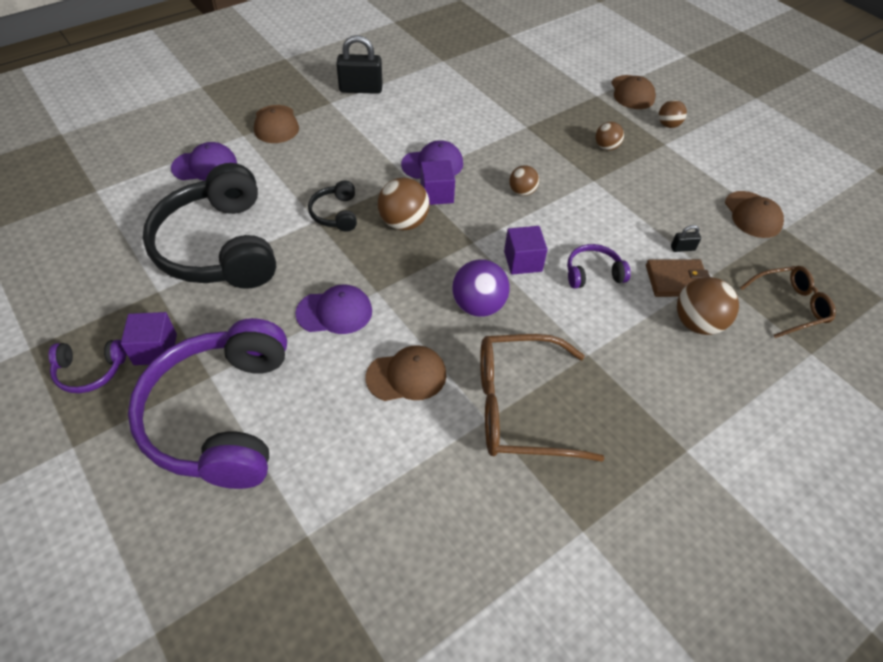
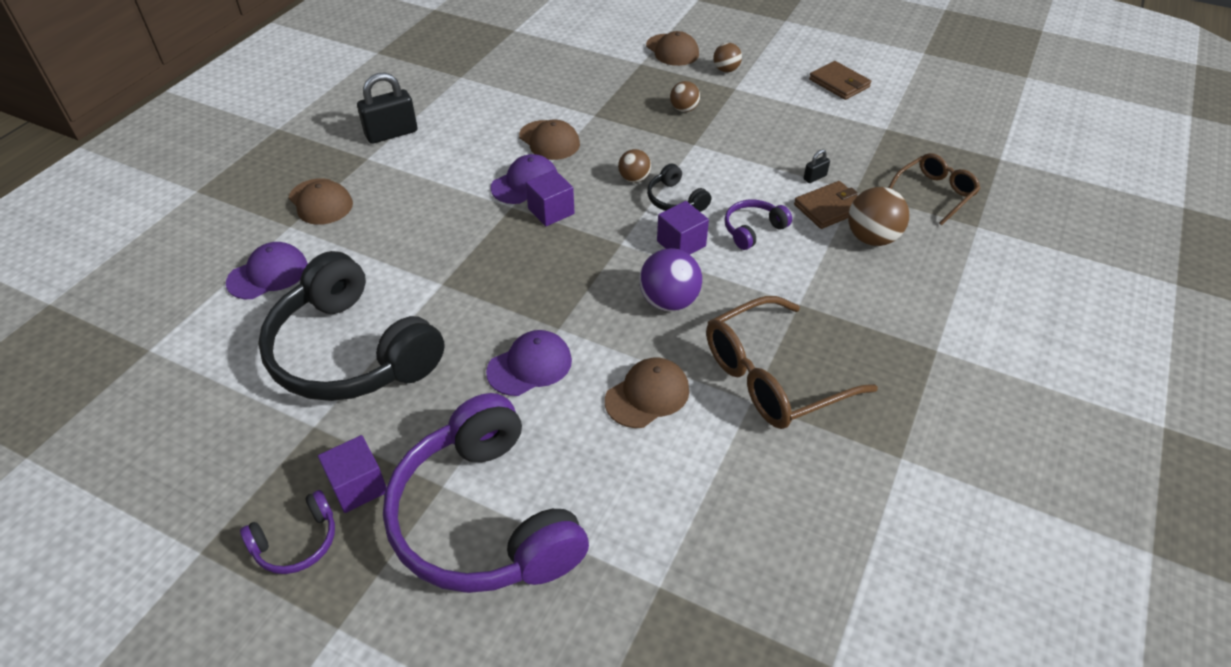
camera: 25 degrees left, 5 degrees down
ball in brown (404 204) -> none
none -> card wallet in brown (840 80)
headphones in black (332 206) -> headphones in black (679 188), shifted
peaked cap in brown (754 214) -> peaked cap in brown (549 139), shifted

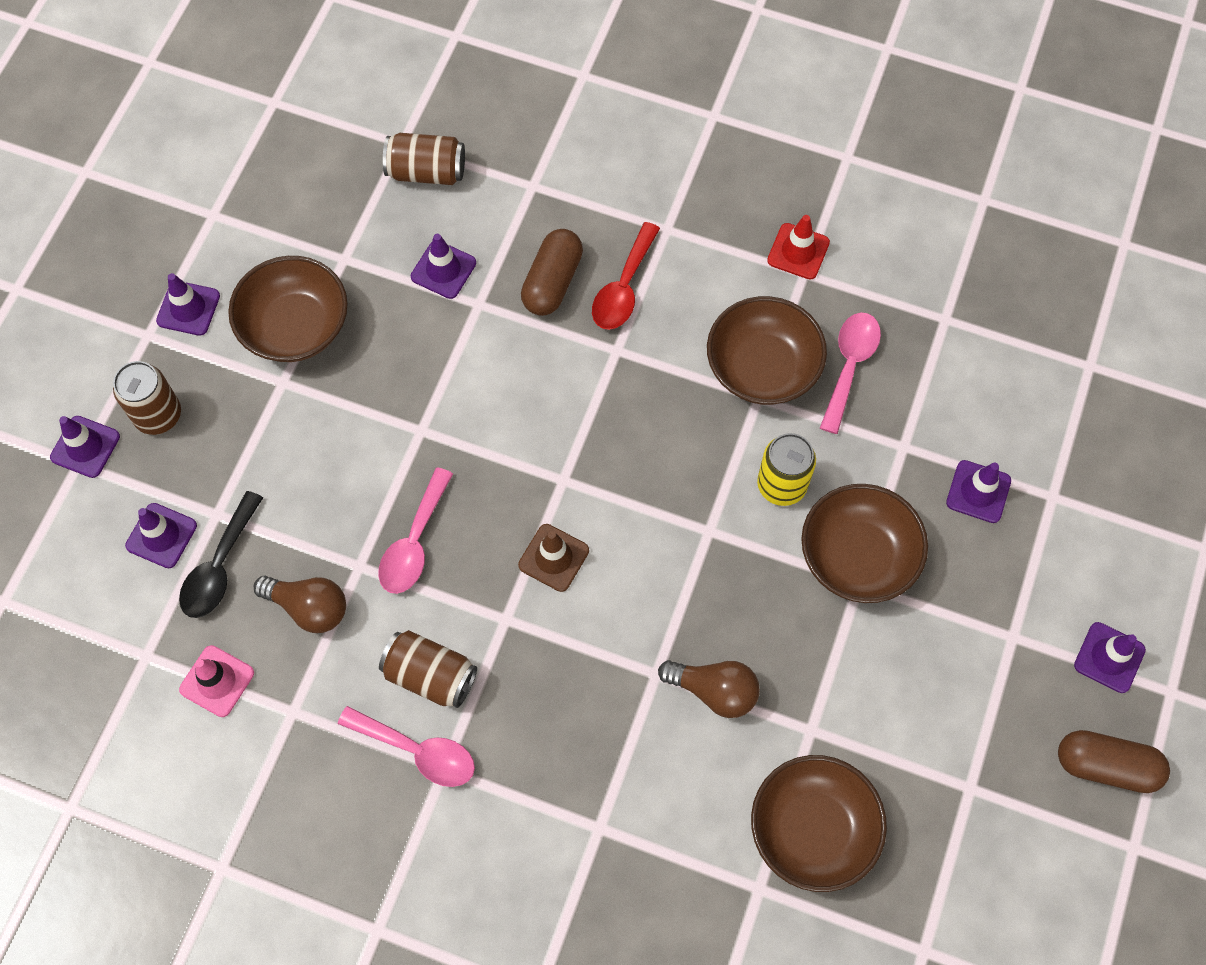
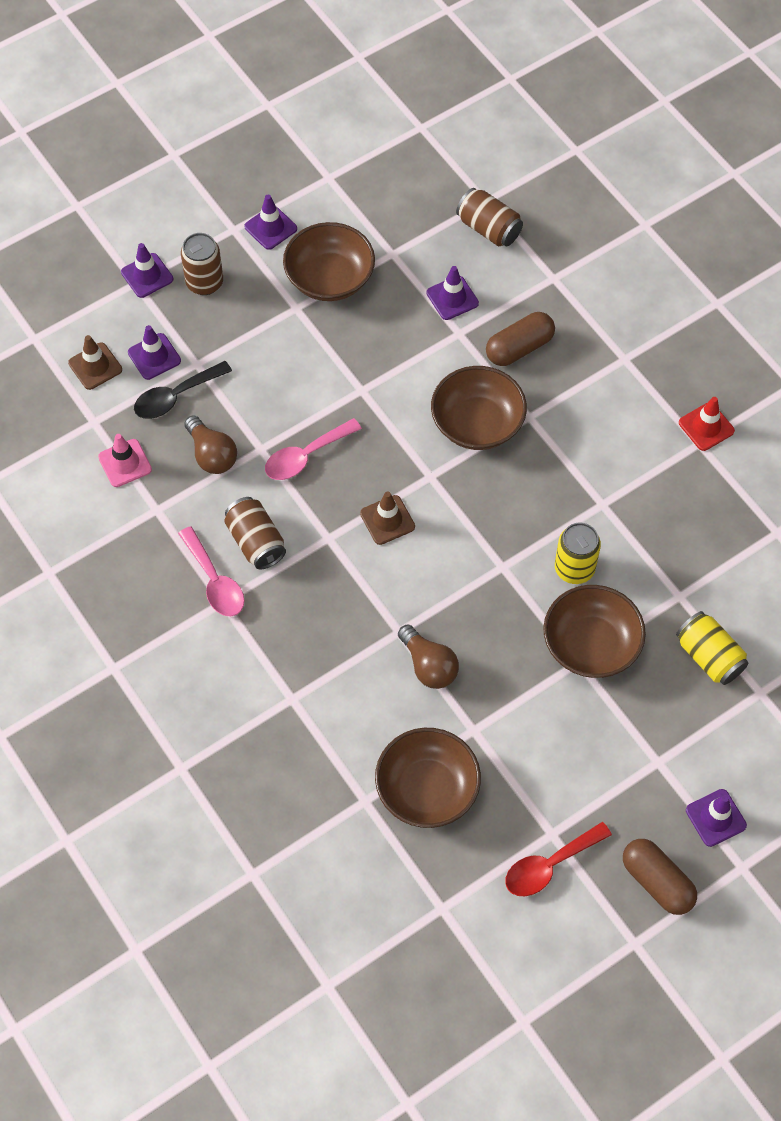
camera: 35 degrees right, 5 degrees down
spoon in rosy (850 373) -> none
none -> road cone in brown (95 362)
spoon in crimson (626 276) -> spoon in crimson (558 859), shifted
serving bowl in brown (767 350) -> serving bowl in brown (479 408), shifted
road cone in violet (978 491) -> soda can in yellow (712 648)

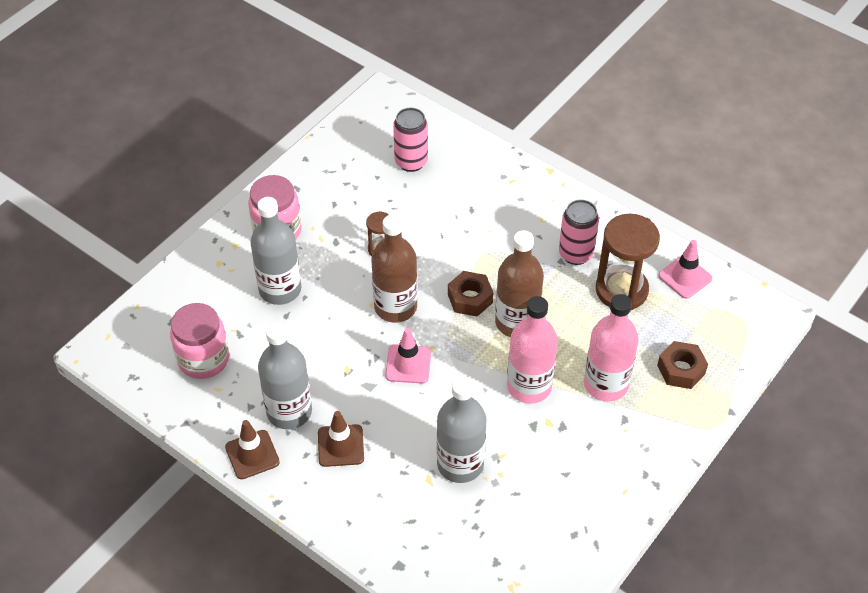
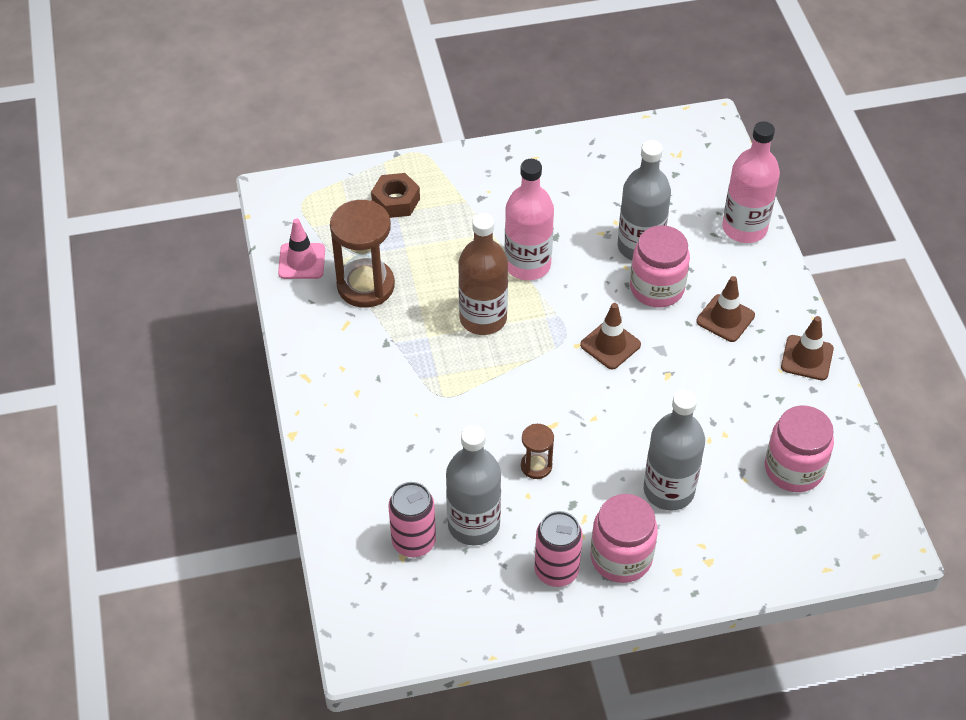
camera: 140 degrees left, 0 degrees up
flask in brown (394 269) -> none
nut in brown (470 294) -> none
none -> preserve jar in rosy (660 266)
flask in ash-grey (285 375) -> flask in ash-grey (473 485), shifted
soda can in rosy (579 232) -> soda can in rosy (558 549), shifted
flask in rosy (611 347) -> flask in rosy (751 182), shifted
road cone in rosy (408 356) -> road cone in brown (610 336)

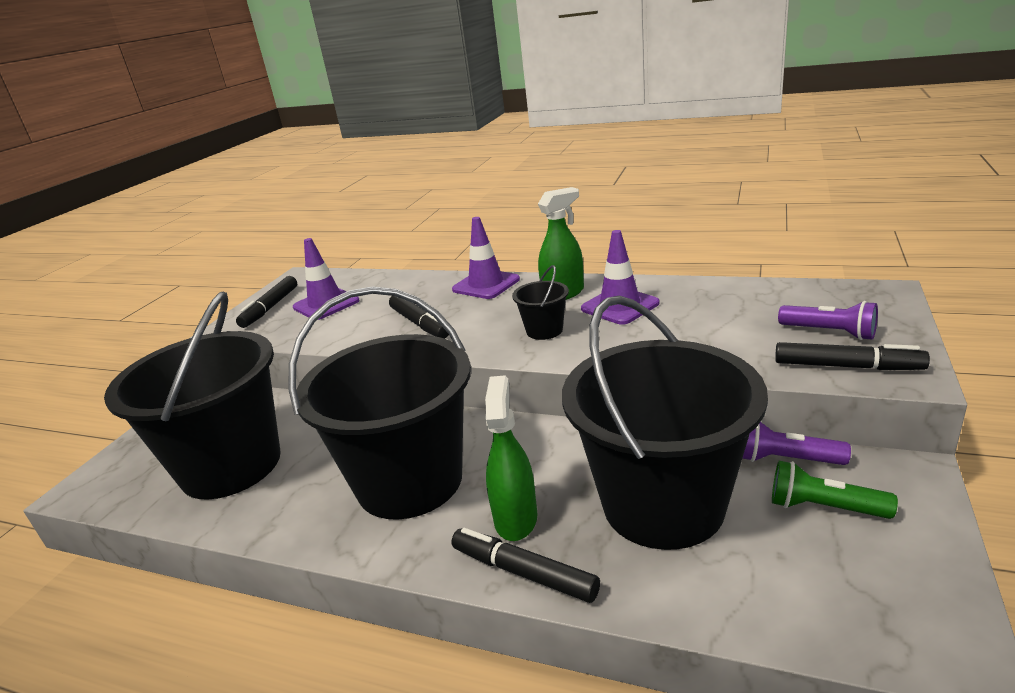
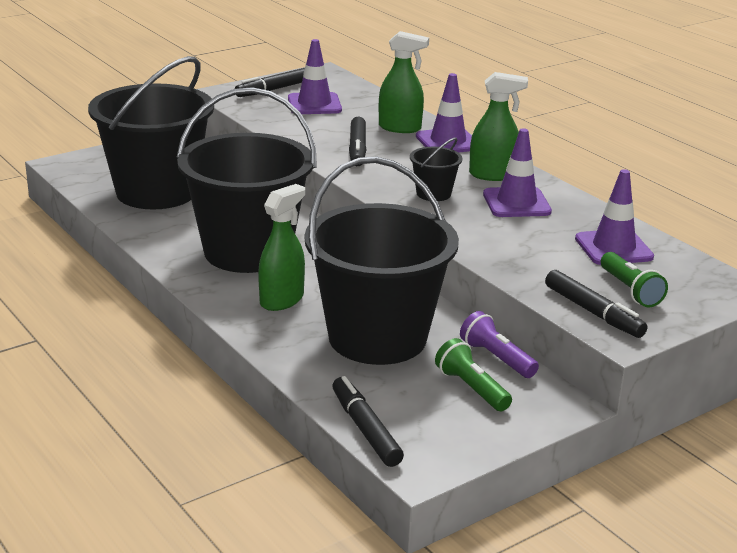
camera: 30 degrees right, 0 degrees up
none -> spray bottle in emerald (404 82)
none -> road cone in violet (614 217)
marker in black (525 565) -> marker in black (368 421), shifted
pocket torch in violet (828 320) -> pocket torch in emerald (634 279)

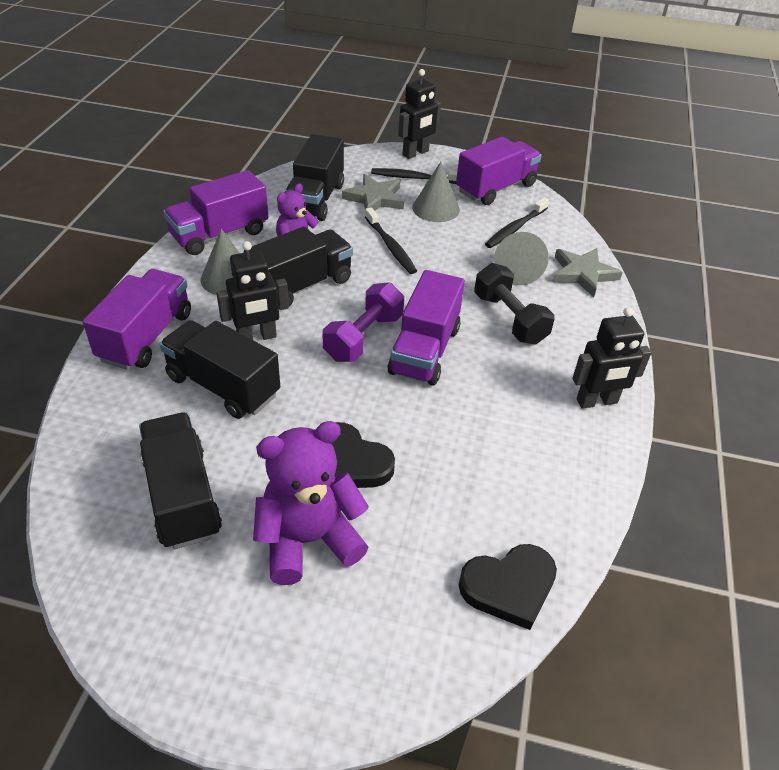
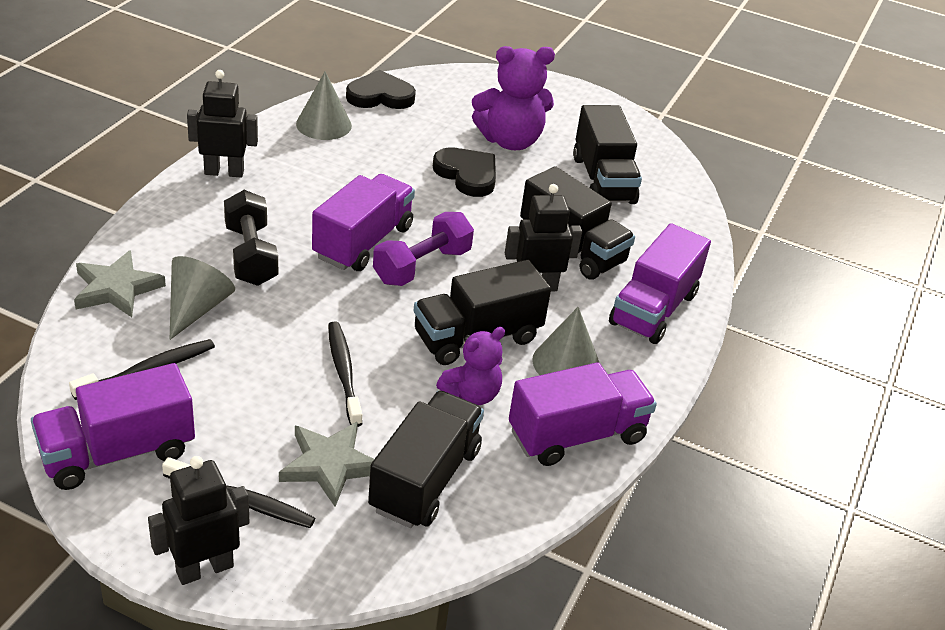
camera: 170 degrees left, 5 degrees down
solid cone in ash-grey (436 192) -> solid cone in ash-grey (324 105), shifted

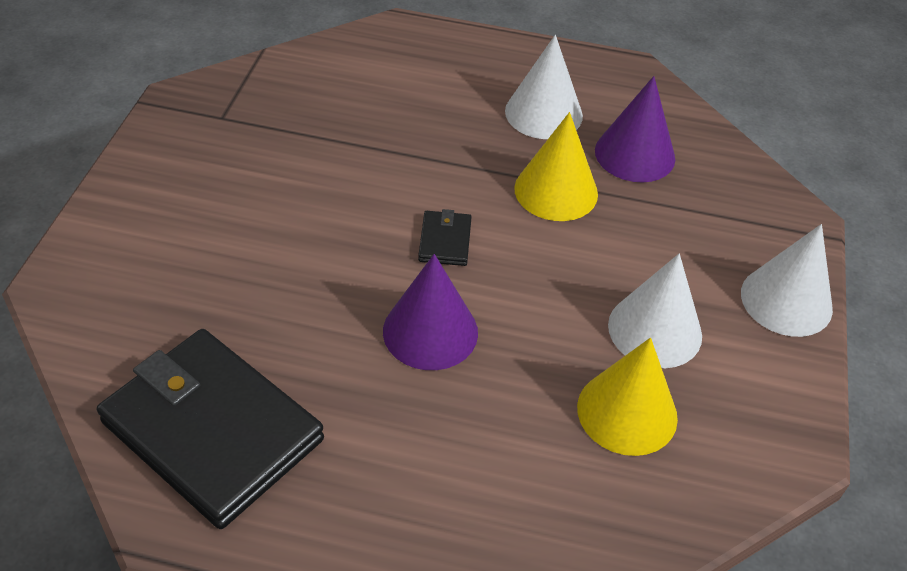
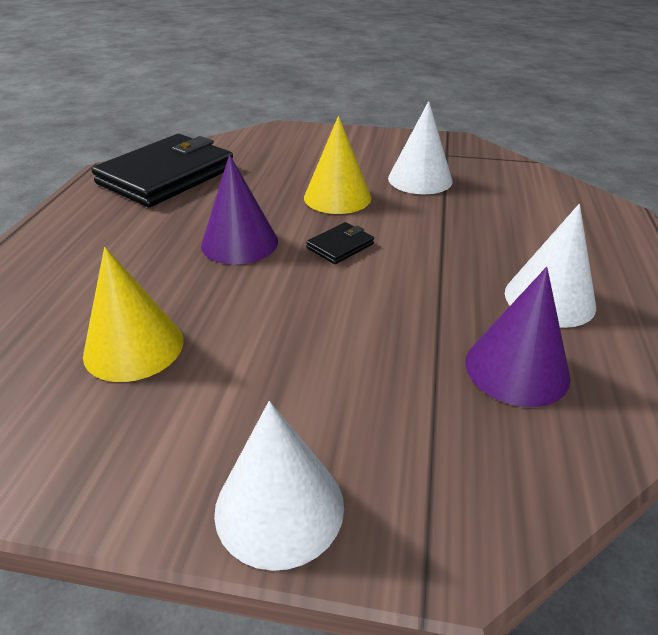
camera: 90 degrees right, 10 degrees down
solid cone in yellow (556 166) -> solid cone in yellow (337 165), shifted
solid cone in pure white (655 310) -> solid cone in pure white (420 147), shifted
card wallet in black (445 237) -> card wallet in black (340 243), 45 degrees counterclockwise

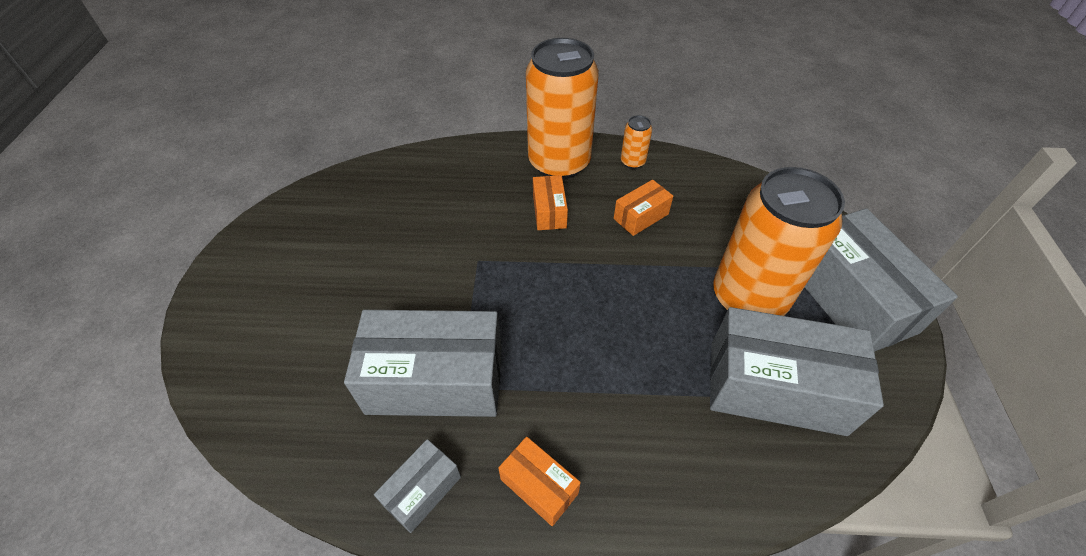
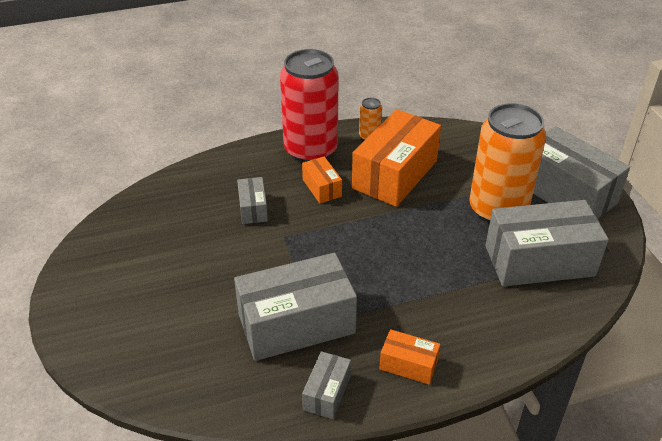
camera: 20 degrees left, 10 degrees down
none -> parcel in ash-grey (252 200)
soda can in bright orange (562 108) -> soda can in crimson (309 106)
parcel in bright orange (643 208) -> parcel in bright orange (396 158), x2.11

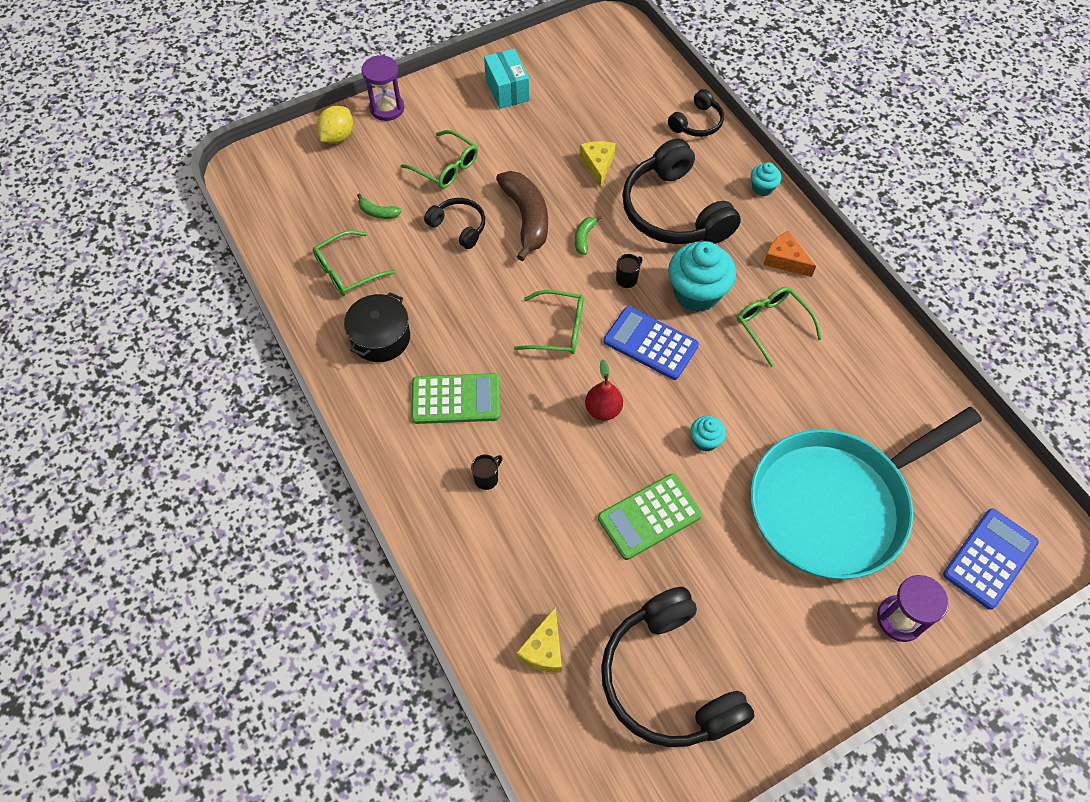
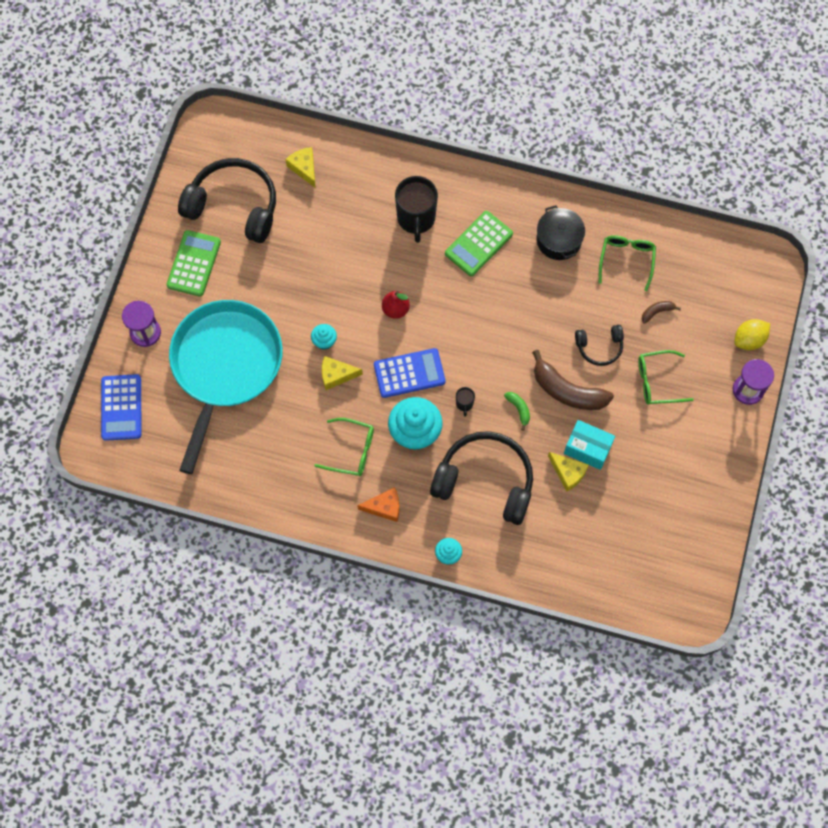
camera: 135 degrees right, 10 degrees up
spectacles in emerald (549 322) -> none
headphones in black (696 113) -> none
none -> piece of cheese in yellow (342 373)
parcel in aqua (506 79) -> parcel in aqua (589 445), shifted
adding machine in emerald (650 517) -> adding machine in emerald (193 263), shifted
banana in emerald (379 206) -> banana in brown (661 312)
citrus fruit in yellow (335 125) -> citrus fruit in yellow (752 334), 75 degrees clockwise
mug in black (487 472) -> mug in black (416 209), x2.27

